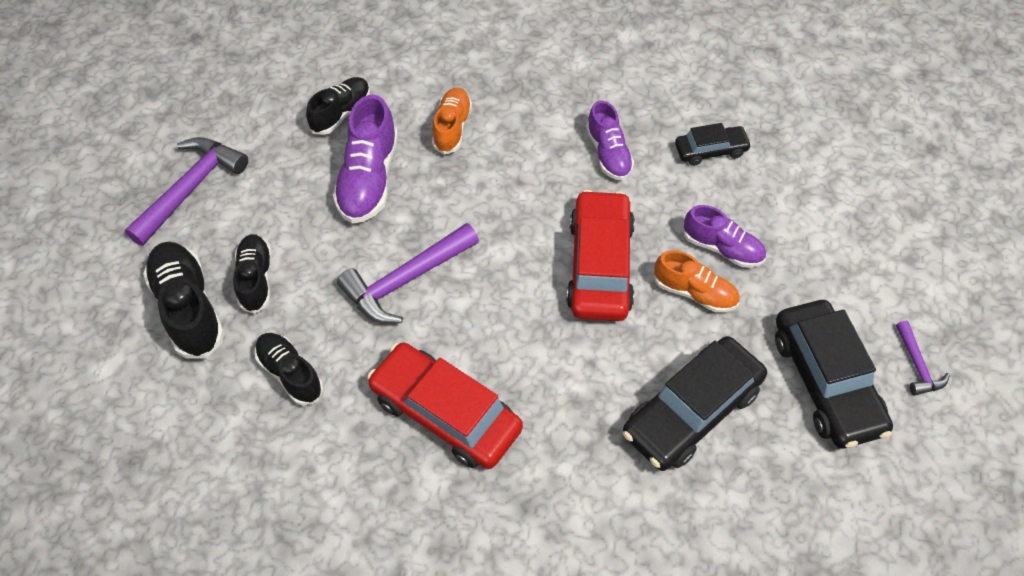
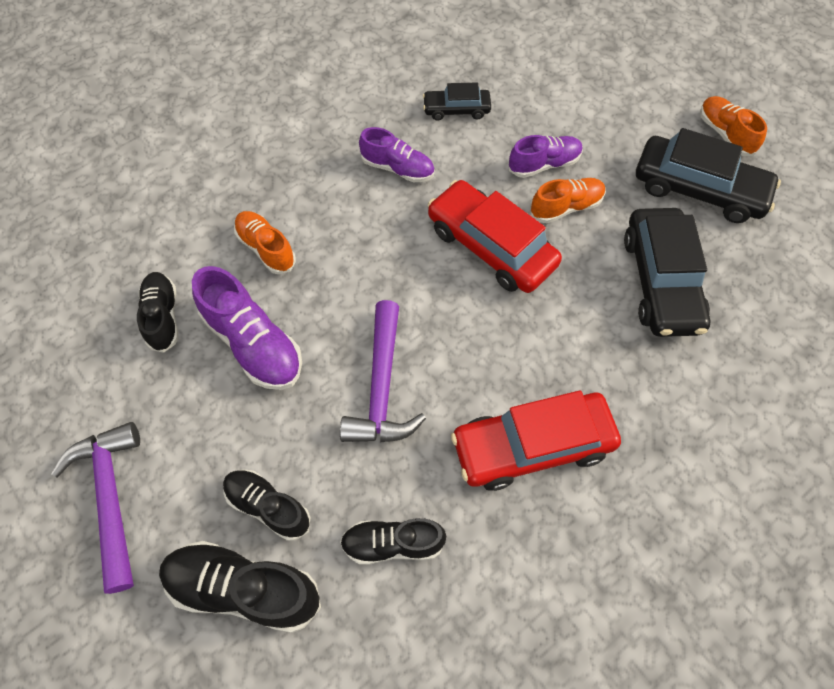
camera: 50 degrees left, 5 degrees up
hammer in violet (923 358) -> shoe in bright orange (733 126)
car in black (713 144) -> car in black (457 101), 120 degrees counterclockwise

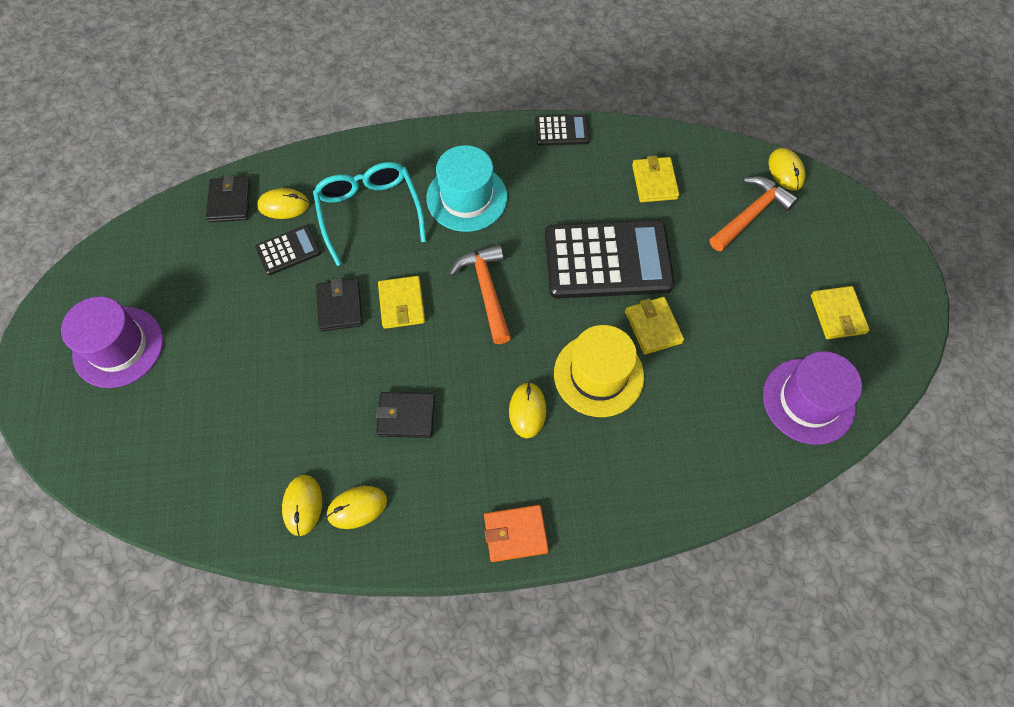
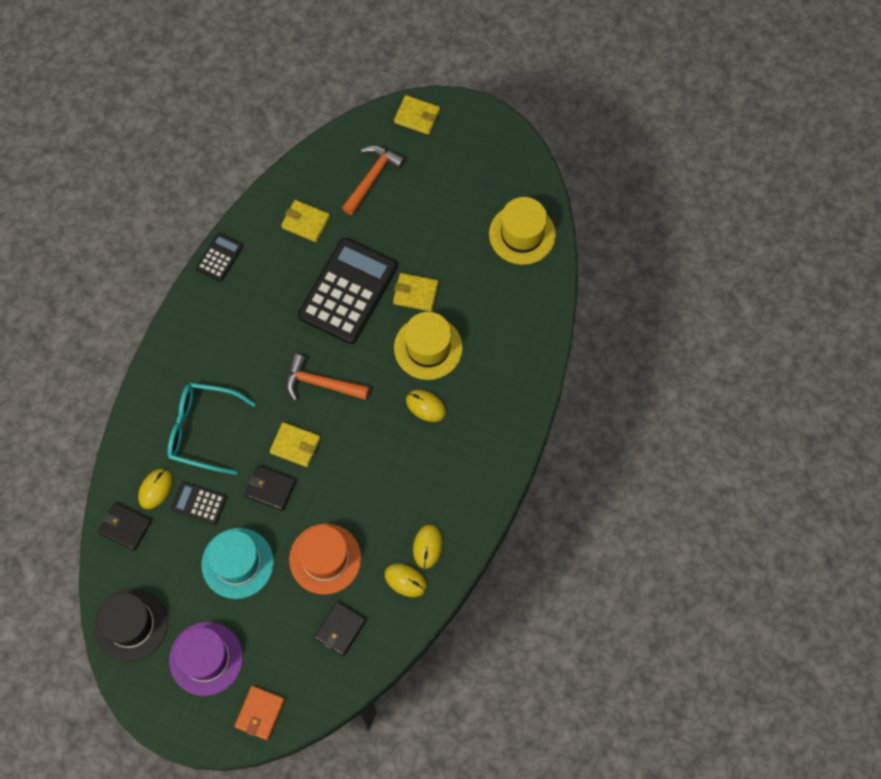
camera: 60 degrees left, 5 degrees up
PC mouse in yellow (787 169) -> none
none -> hat in black (131 625)
none -> hat in bright orange (325 559)
card wallet in black (405 415) -> card wallet in black (340 628), shifted
hat in aqua (466 188) -> hat in aqua (237 563), shifted
card wallet in bright orange (516 533) -> card wallet in bright orange (259 713), shifted
card wallet in yellow (840 312) -> card wallet in yellow (417 115), shifted
hat in violet (812 398) -> hat in yellow (522 231)
adding machine in black (288 250) -> adding machine in black (199 503), 75 degrees counterclockwise
hammer in bright orange (754 213) -> hammer in bright orange (373 180), 45 degrees clockwise

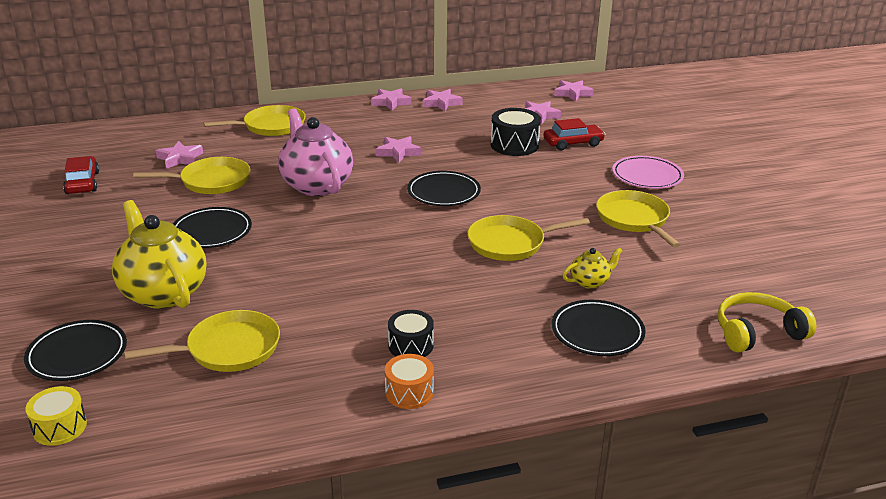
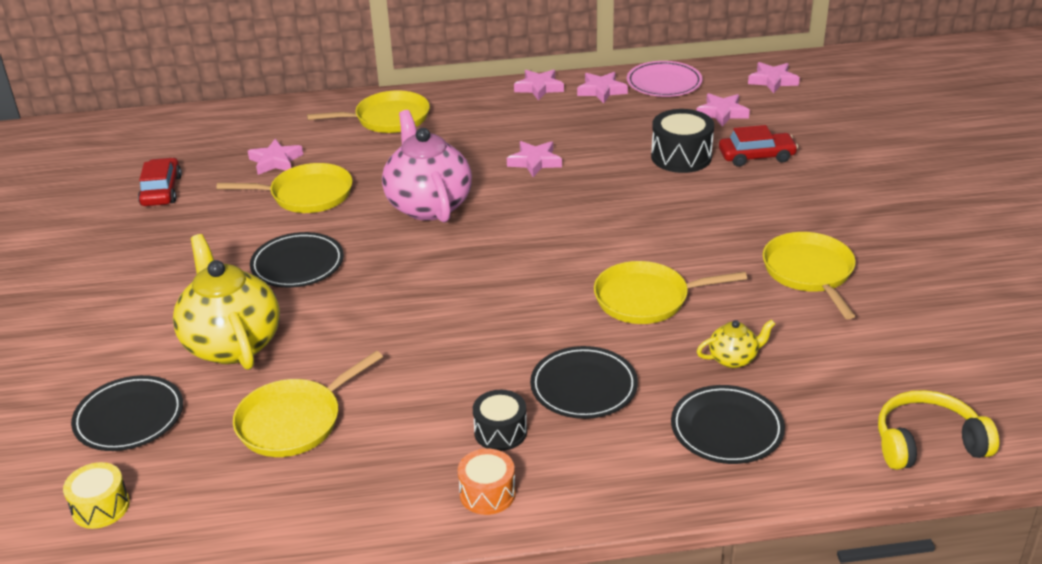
camera: 10 degrees right, 5 degrees up
dinner plate in black (444 188) -> dinner plate in black (584 382), shifted
dinner plate in rosy (648 172) -> dinner plate in rosy (665 79), shifted
frying pan in yellow (202 341) -> frying pan in yellow (308 404), 150 degrees clockwise

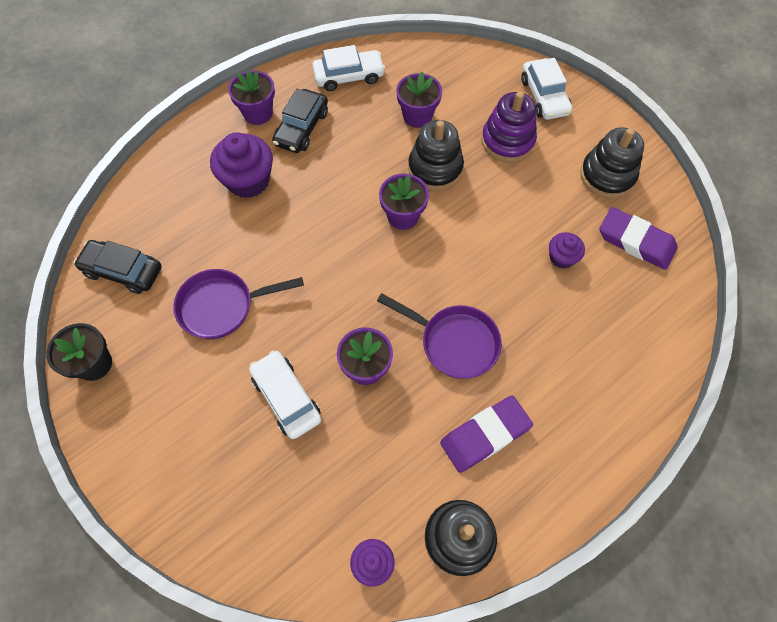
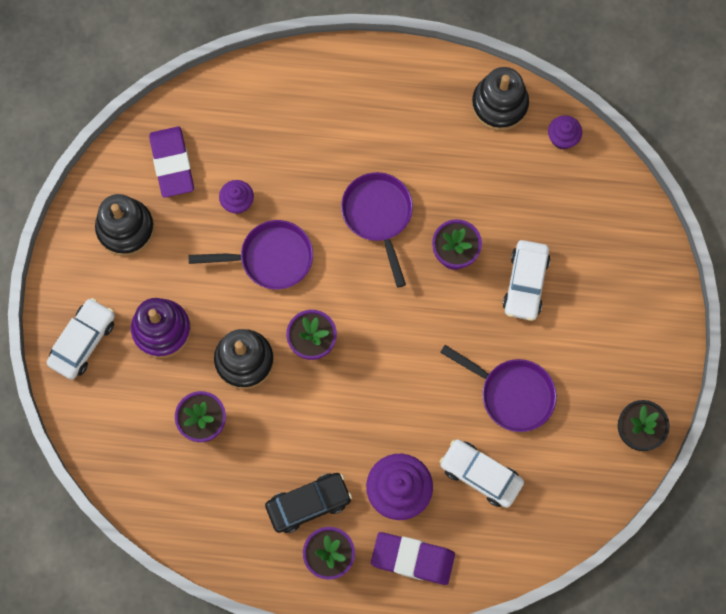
camera: 135 degrees left, 10 degrees up
car in black (118 267) -> none
none -> frying pan in violet (250 254)
car in pure white (348 68) -> car in pure white (482 473), shifted
eraser in violet (486 434) -> eraser in violet (413 558), shifted

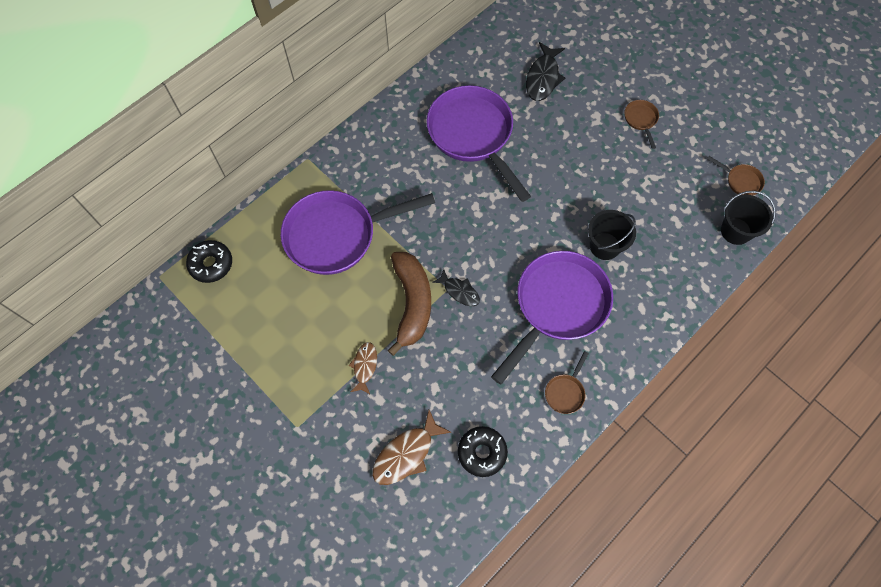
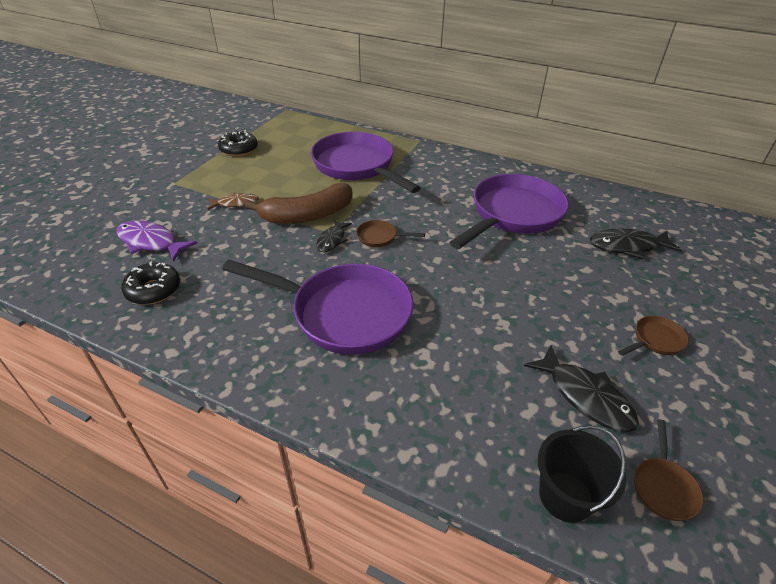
camera: 70 degrees right, 25 degrees down
sand bucket in black (612 235) -> none
none -> fish figure in black (581 388)
donut in black (209 261) -> donut in black (238 143), shifted
frying pan in brown (567 382) -> frying pan in brown (390 233), shifted
fish figure in brown (412 447) -> fish figure in violet (156 241)

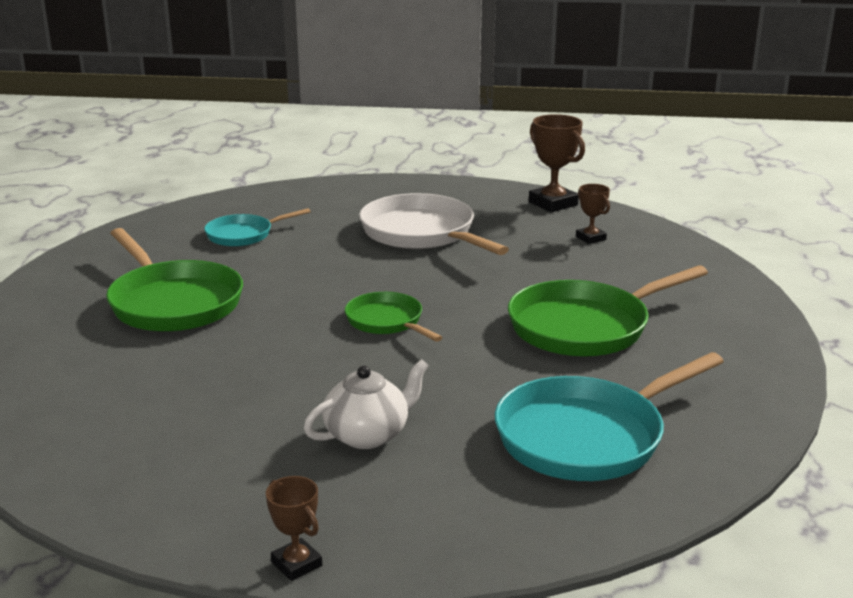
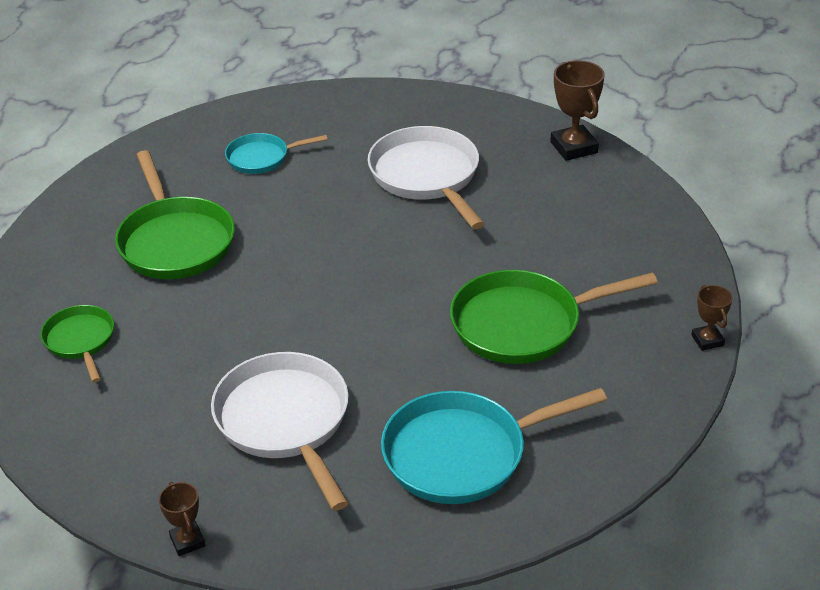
camera: 15 degrees right, 15 degrees up
frying pan in emerald (394 317) -> frying pan in emerald (77 344), shifted
trophy in brown (593 214) -> trophy in brown (711 318), shifted
teapot in pure white (366 404) -> frying pan in pure white (280 431)

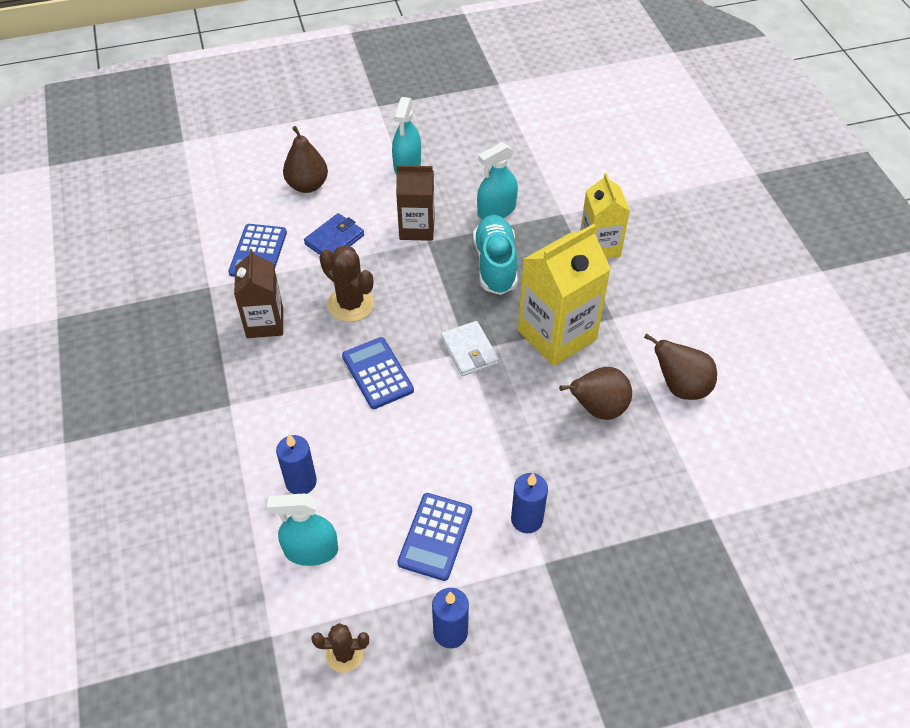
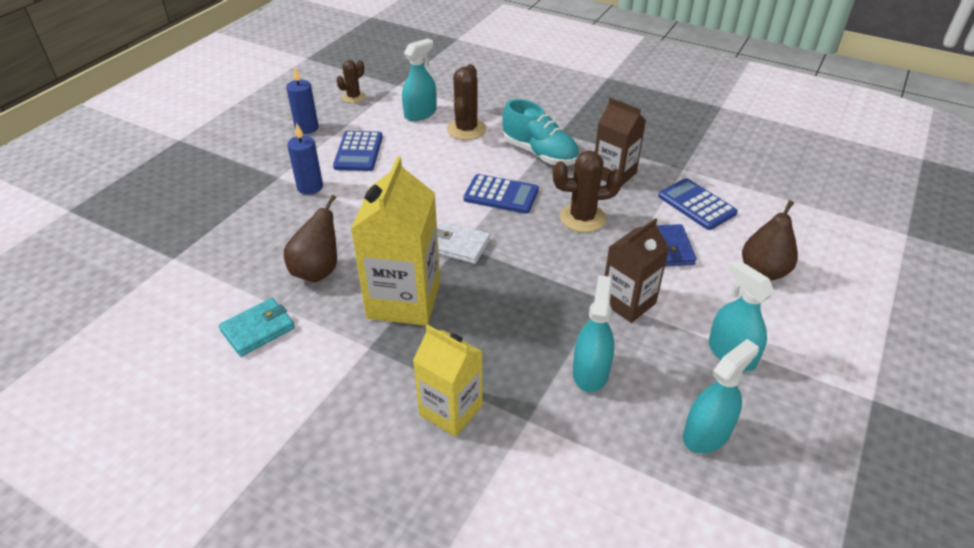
camera: 135 degrees right, 10 degrees down
none -> spray bottle in aqua (721 396)
shoe in aqua (495 255) -> shoe in aqua (541 132), shifted
wax candle in cobalt (296 464) -> cactus in brown (466 102)
pear in brown (680 366) -> card wallet in aqua (257 327)
adding machine in cobalt (434 537) -> adding machine in cobalt (358 151), 150 degrees counterclockwise

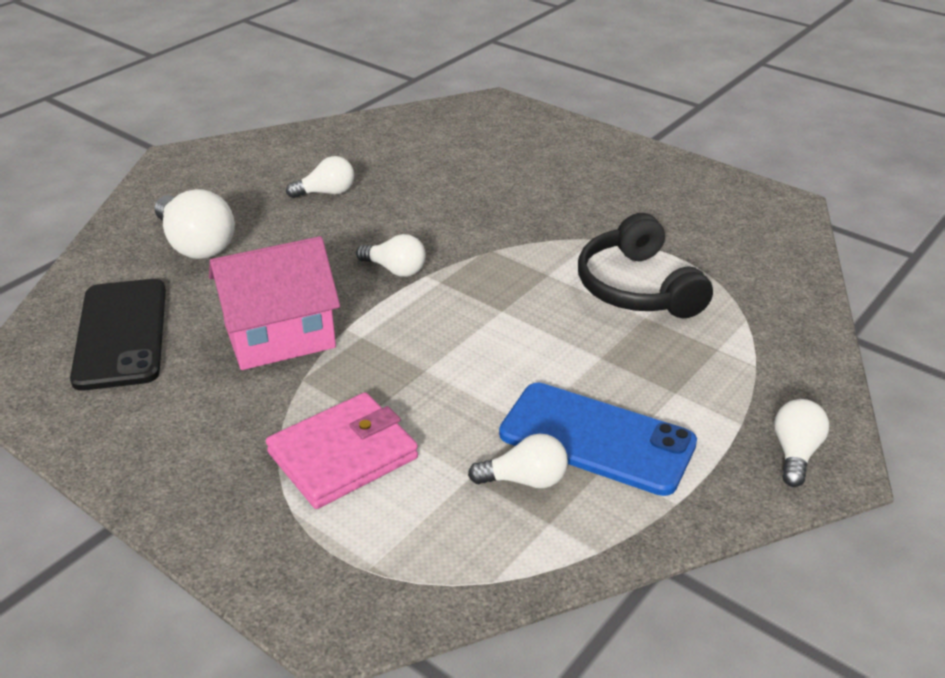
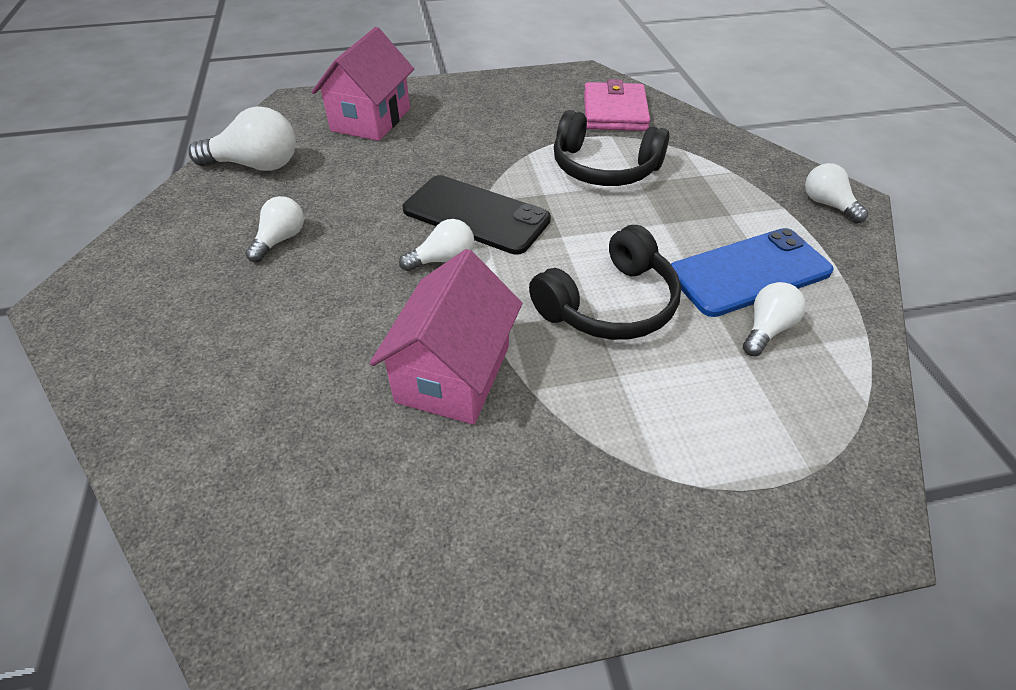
camera: 50 degrees left, 10 degrees up
none -> toy house in rosy (363 84)
none -> headphones in black (605 282)
mobile phone in black (118 335) -> mobile phone in black (477 215), shifted
lightbulb in pure white (194 224) -> lightbulb in pure white (242 138), shifted
card wallet in rosy (342 450) -> card wallet in rosy (617 105), shifted

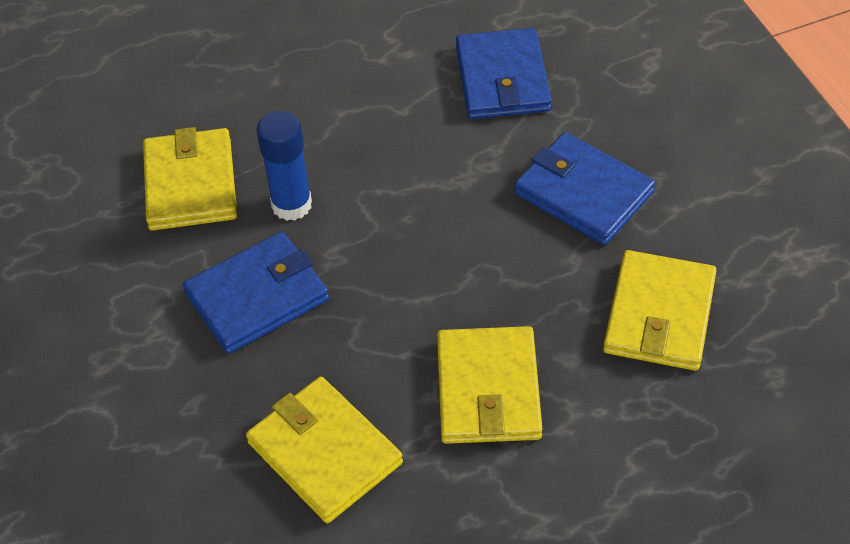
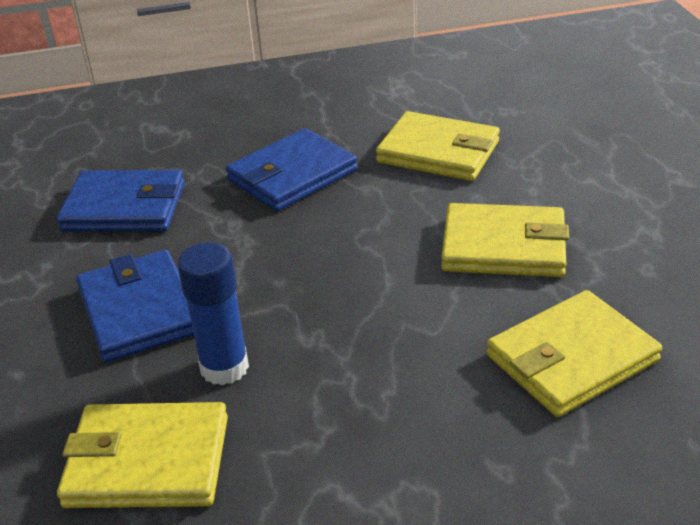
camera: 80 degrees left, 15 degrees down
card wallet in cobalt (256 293) -> card wallet in cobalt (135 306), shifted

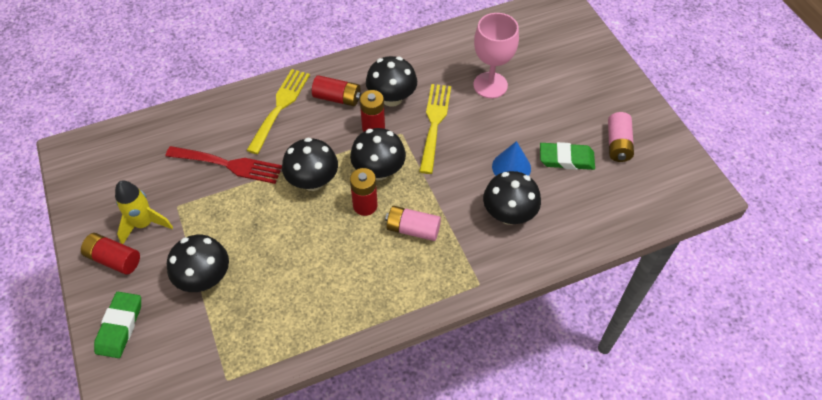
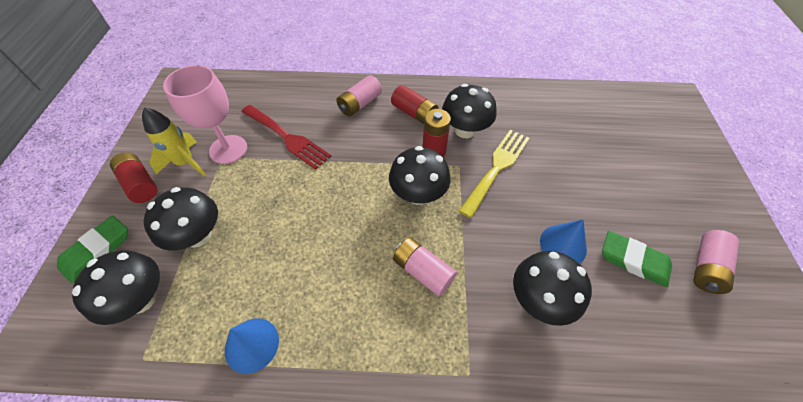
camera: 25 degrees right, 0 degrees up
battery in crimson (364 192) -> none
none -> solid cone in cobalt (252 346)
toadstool in black (310 164) -> toadstool in black (116 287), shifted
goblet in rosy (496 55) -> goblet in rosy (205 114), shifted
table fork in yellow (278 111) -> battery in rosy (359 96)

